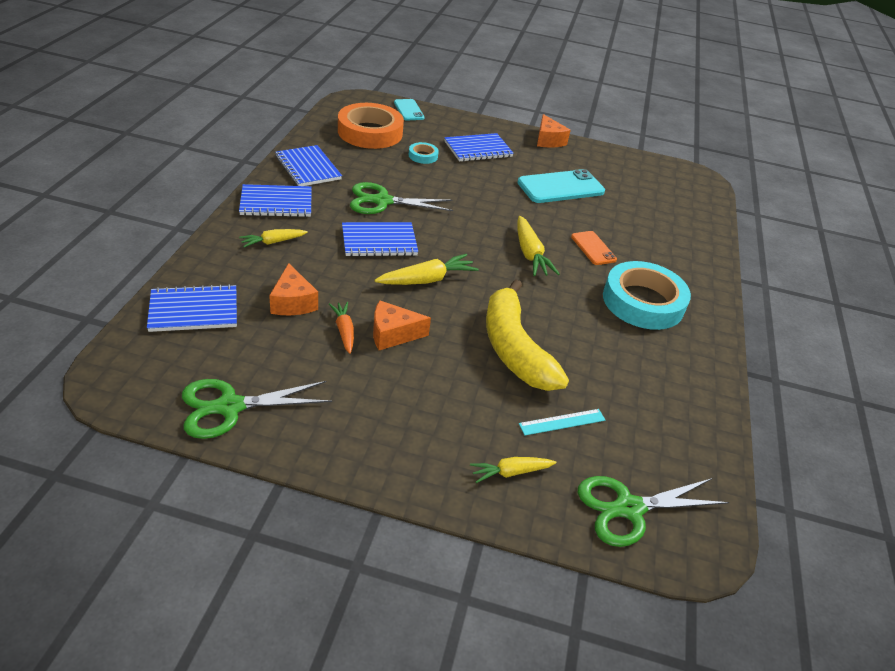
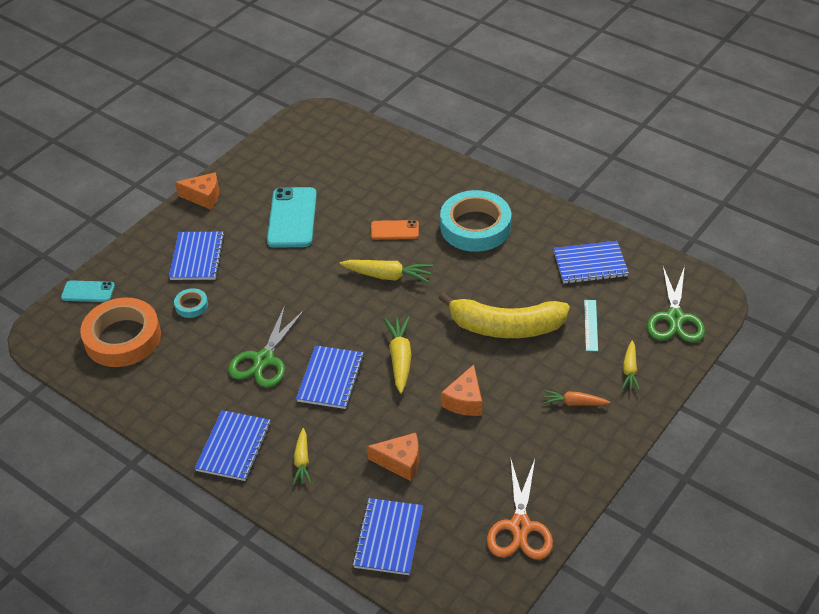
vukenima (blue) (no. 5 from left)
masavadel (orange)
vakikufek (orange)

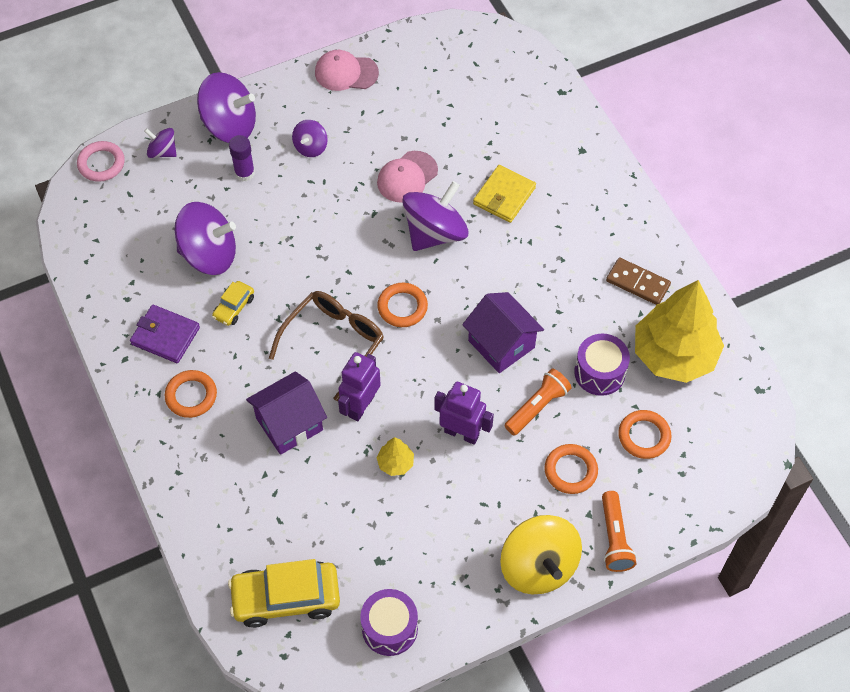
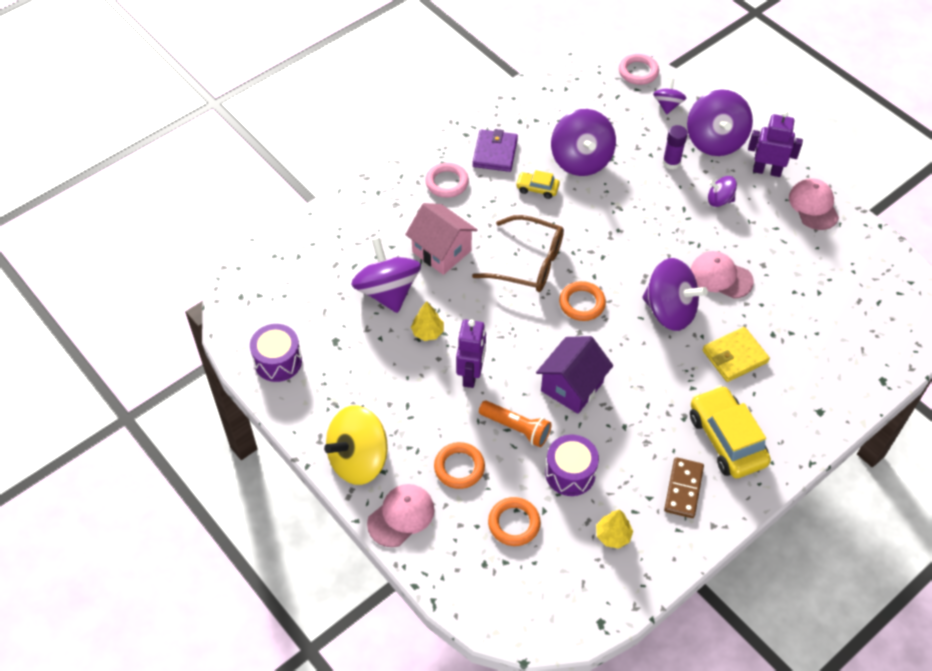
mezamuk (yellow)
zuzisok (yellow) (no. 2 from left)
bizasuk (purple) (no. 2 from left)
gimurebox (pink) (no. 1 from left)
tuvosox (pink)
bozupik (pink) (no. 1 from left)
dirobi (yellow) (no. 2 from left)
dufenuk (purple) (no. 1 from left)

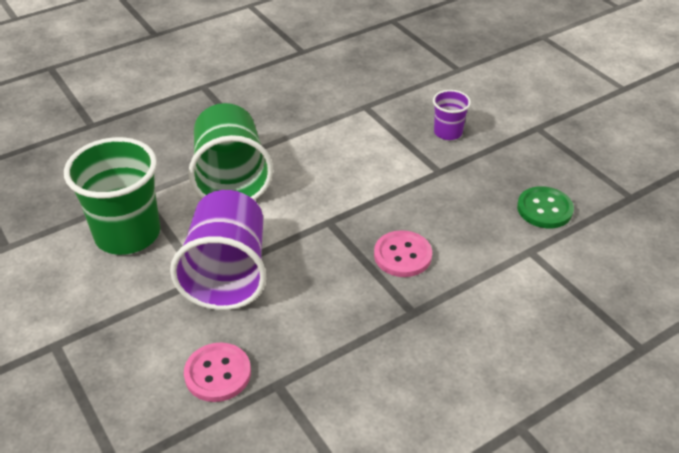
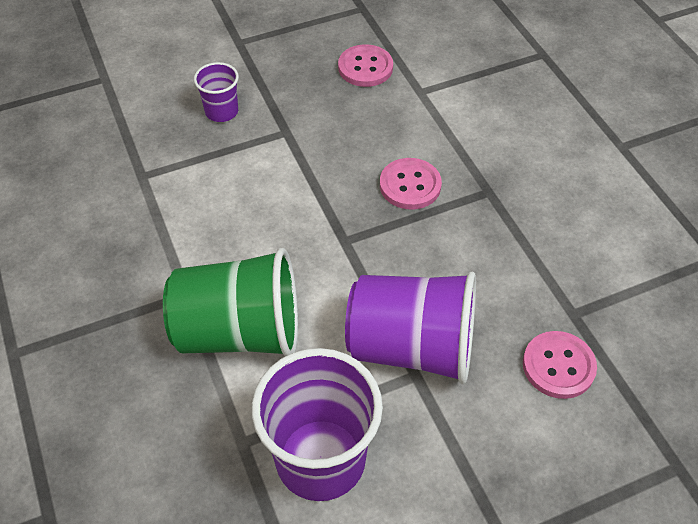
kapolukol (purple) (no. 2 from left)
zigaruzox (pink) (no. 1 from left)

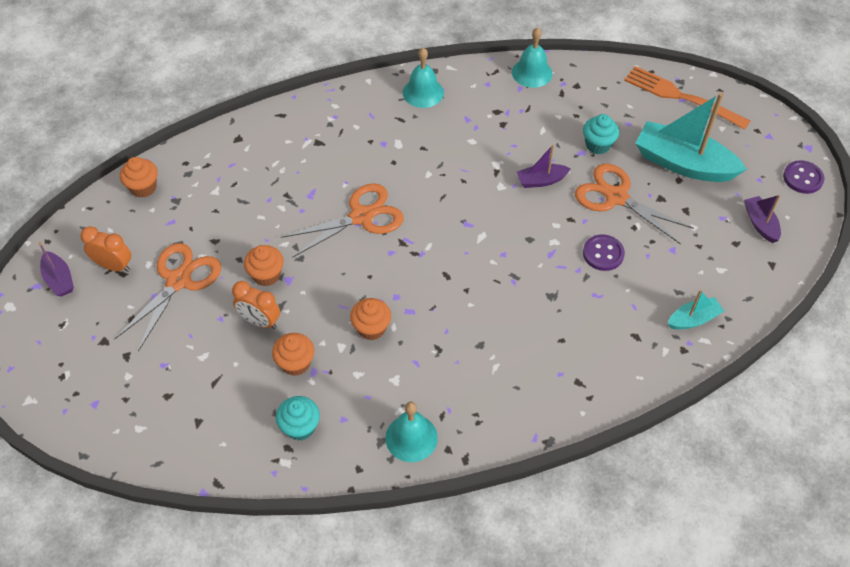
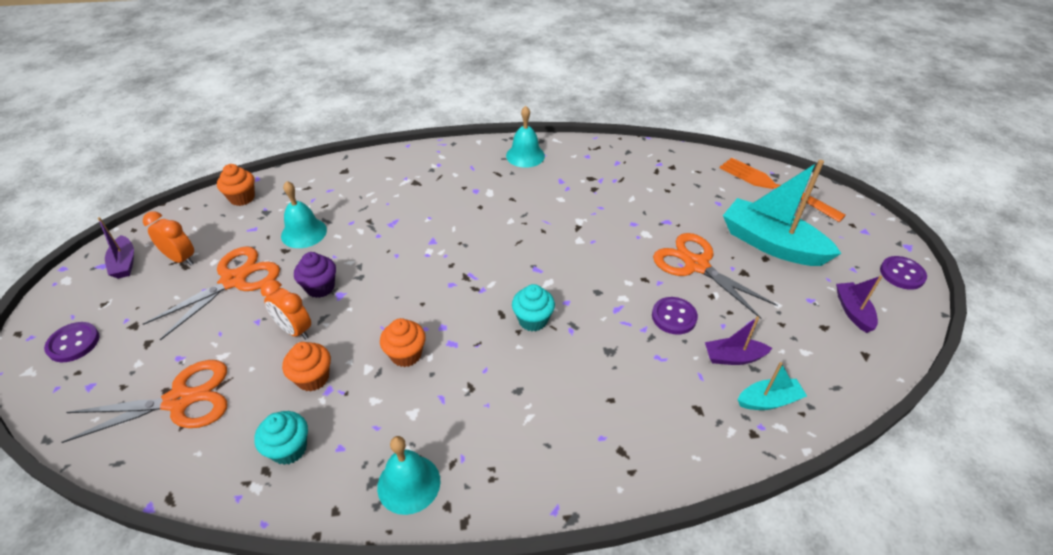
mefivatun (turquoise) (no. 1 from left)
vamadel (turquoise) (no. 2 from left)
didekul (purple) (no. 2 from left)
vakikufek (orange) (no. 1 from left)
vamadel (purple)
zigaruzox (purple) (no. 1 from left)

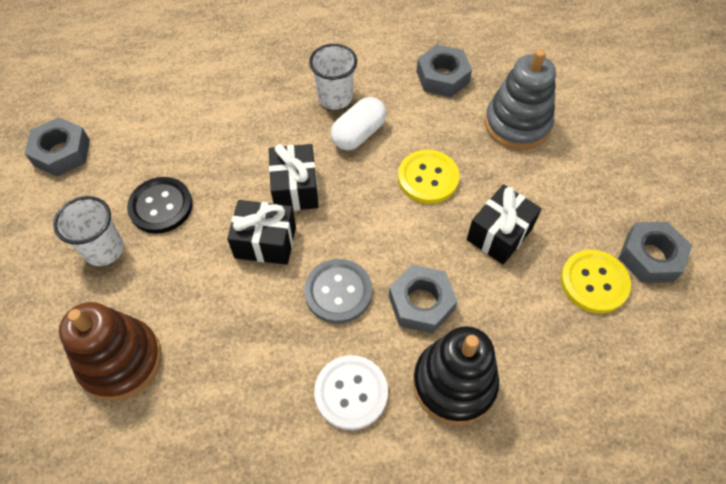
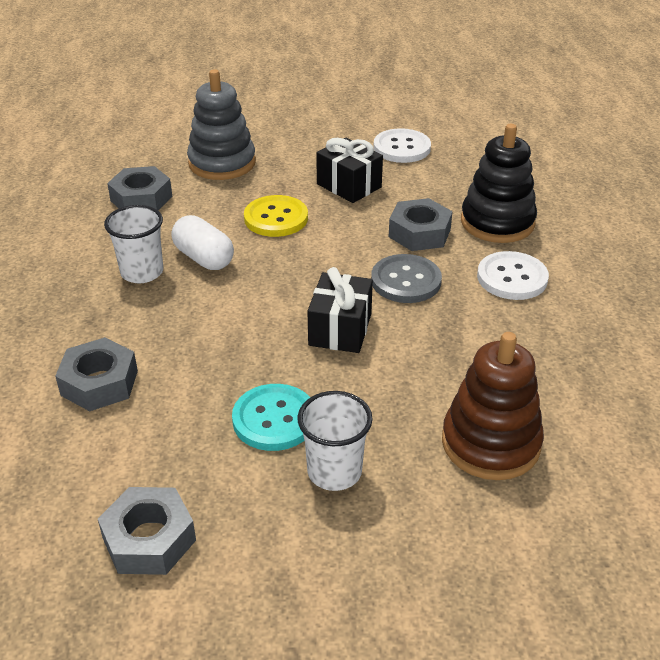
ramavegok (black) (no. 2 from left in the first image)
zigaruzox (turquoise)
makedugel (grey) (no. 1 from left)
zigaruzox (white) (no. 1 from left)

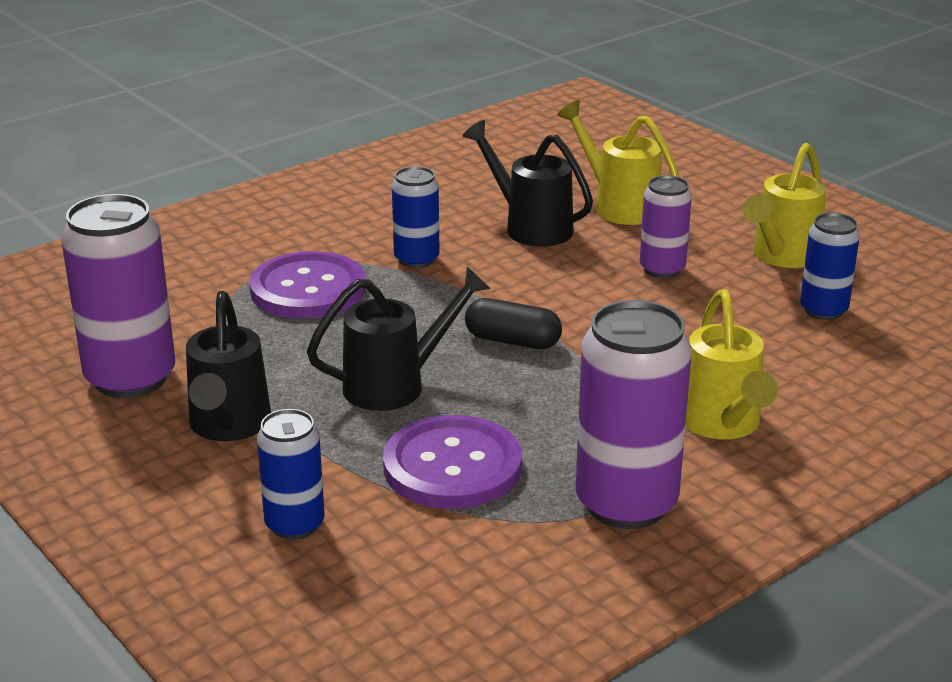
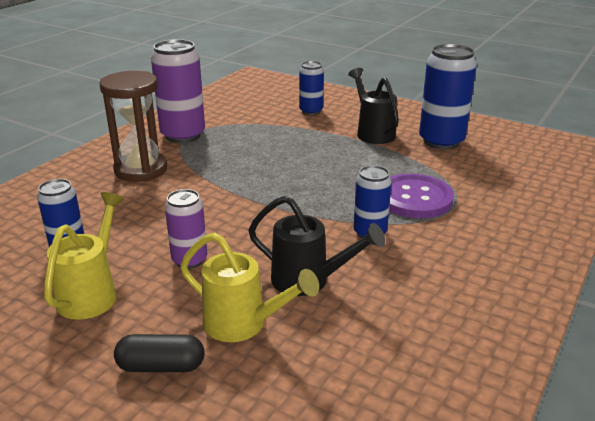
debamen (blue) (no. 4 from left)
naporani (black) (no. 2 from left in the first image)
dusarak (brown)
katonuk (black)
zigaruzox (purple) (no. 2 from left in the first image)

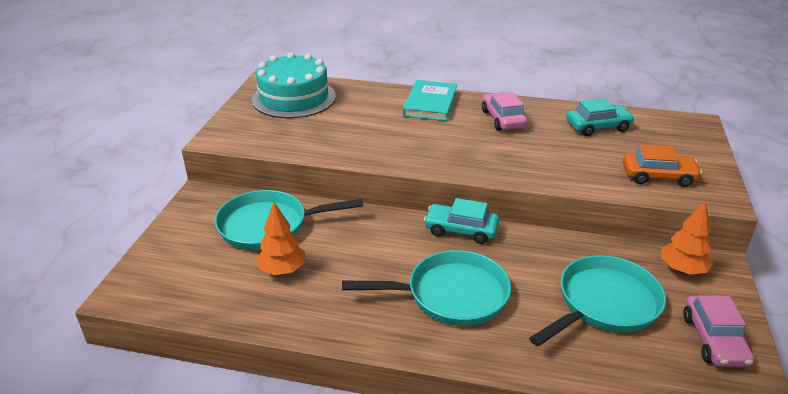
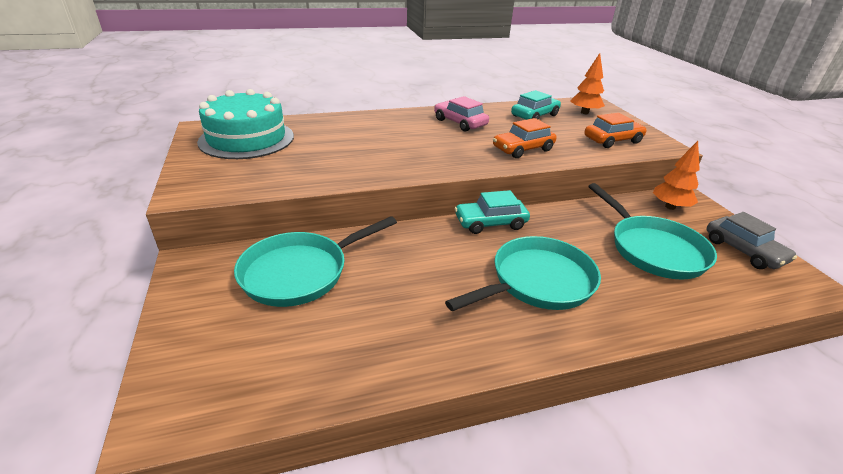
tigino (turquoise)
zuzisok (orange) (no. 1 from left)
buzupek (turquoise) (no. 3 from left)
dirobi (grey)
dirobi (orange) (no. 1 from left)

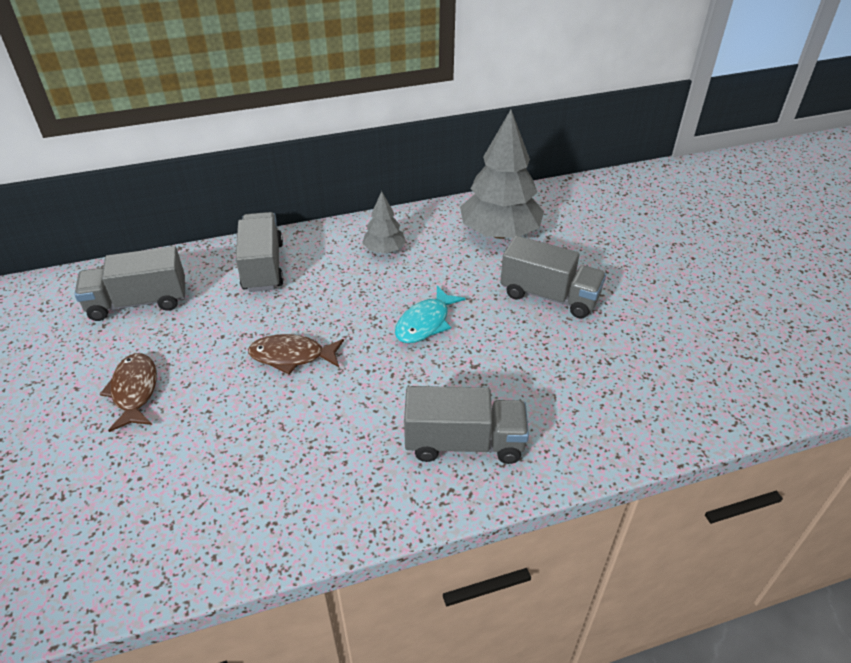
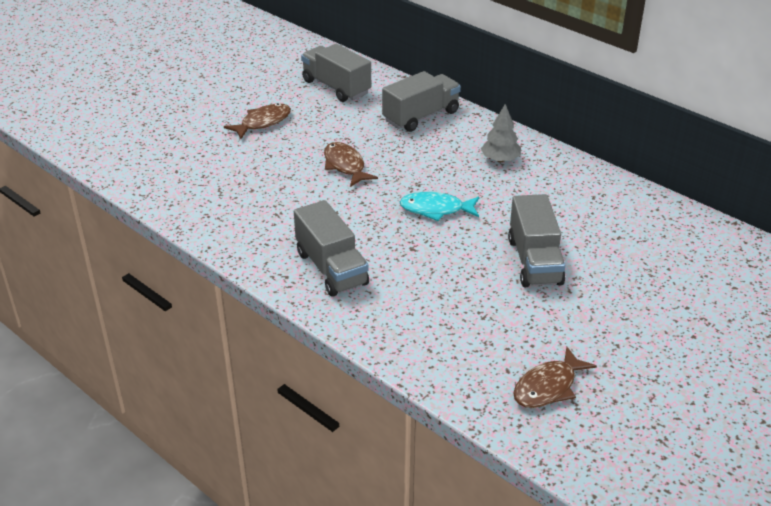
zuzisok (grey) (no. 2 from left in the first image)
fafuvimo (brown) (no. 3 from left)

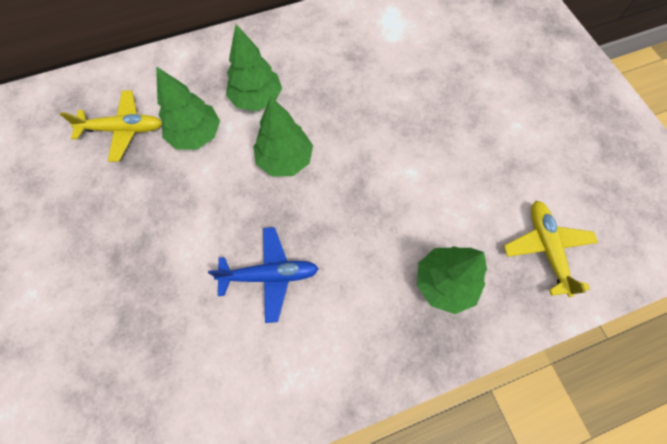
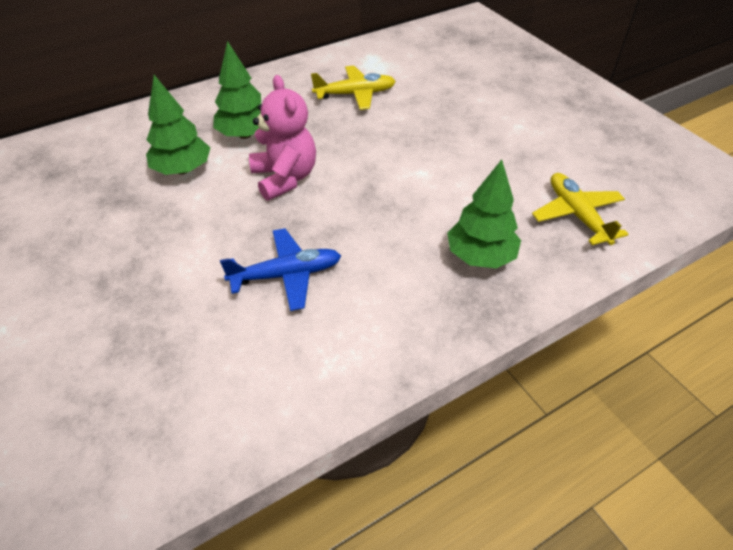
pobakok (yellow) (no. 1 from left)
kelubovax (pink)

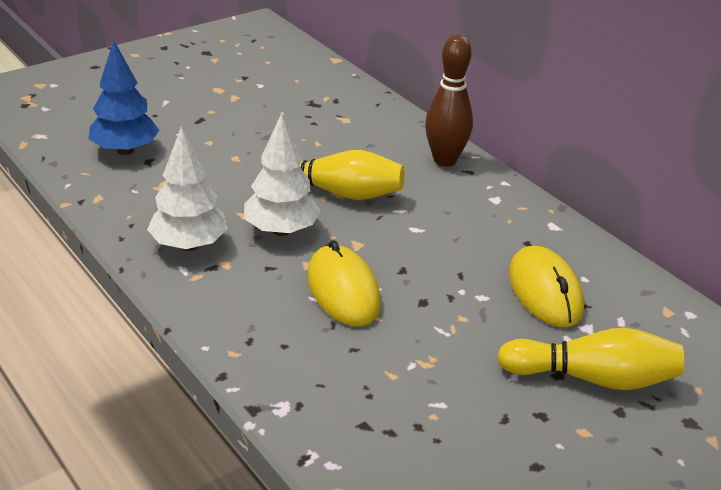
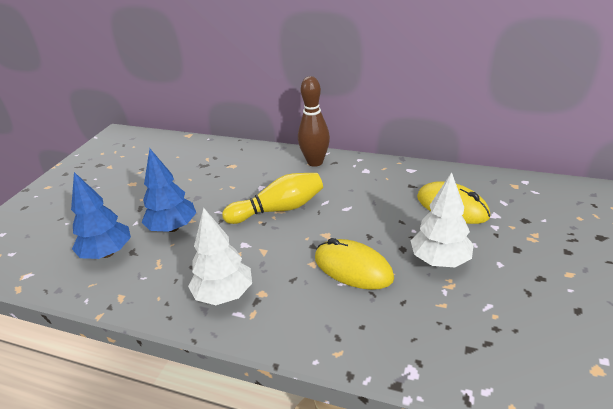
zuzisok (white) (no. 2 from left)
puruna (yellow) (no. 2 from left in the first image)
zuzisok (blue) (no. 2 from left)

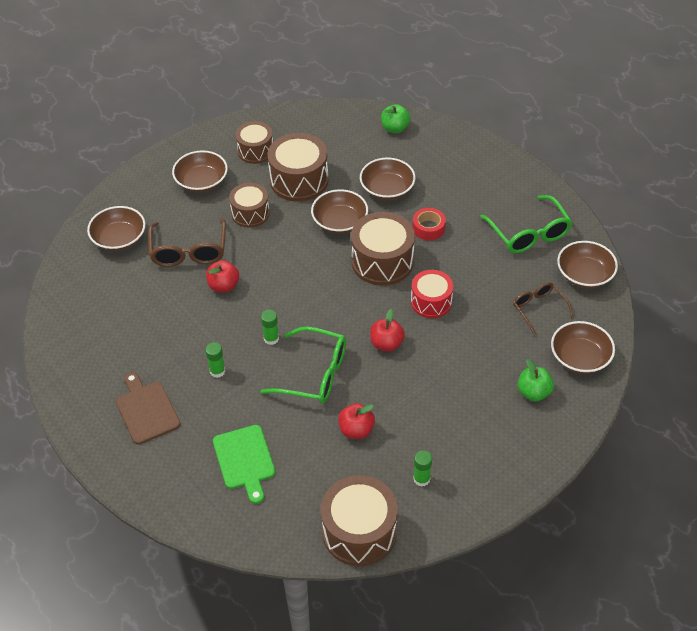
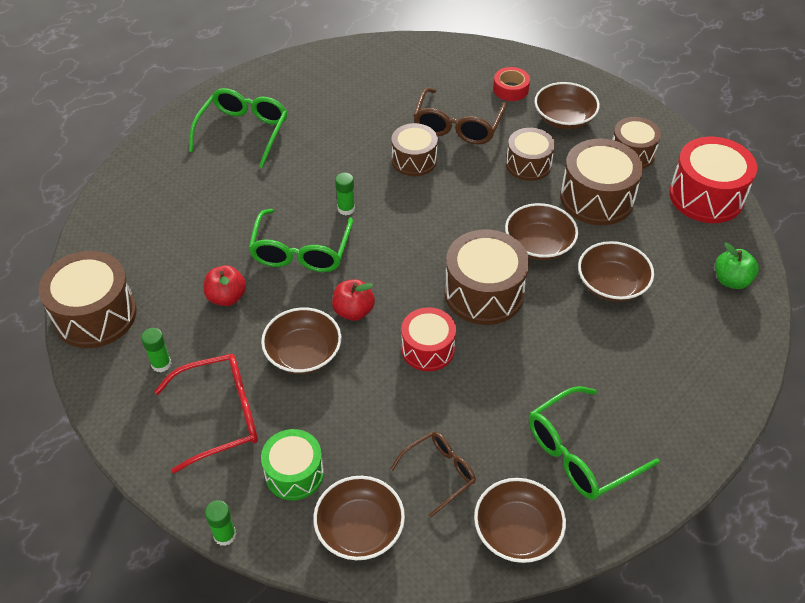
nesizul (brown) (no. 1 from left)
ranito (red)
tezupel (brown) (no. 2 from left)
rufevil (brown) (no. 2 from left)
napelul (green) (no. 2 from left)
rufevil (green)
tezupel (green) (no. 1 from left)
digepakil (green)
rufevil (red) (no. 2 from left)
tezupel (red)

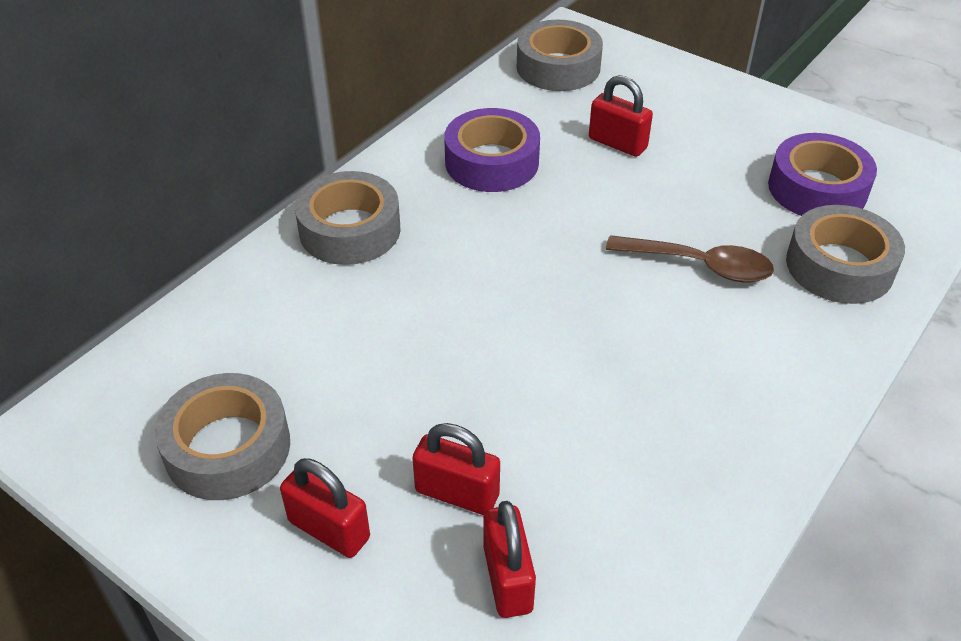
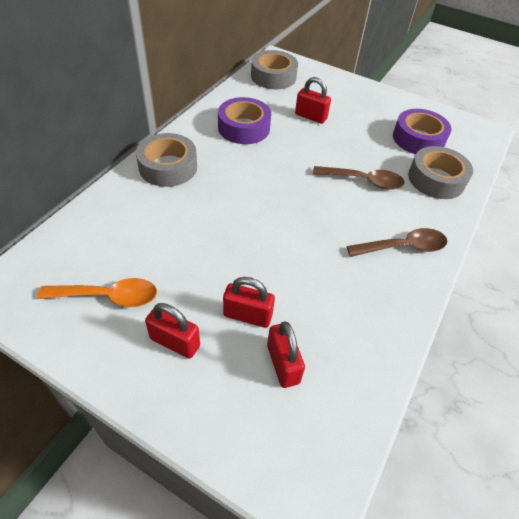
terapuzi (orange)
terapuzi (brown) (no. 2 from left)

